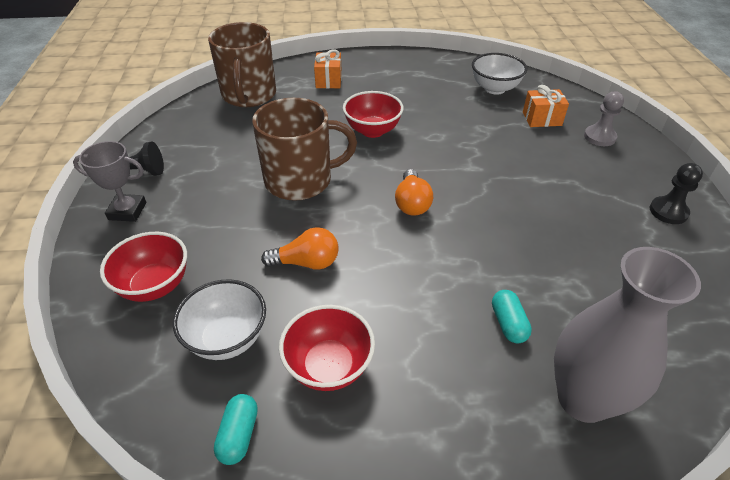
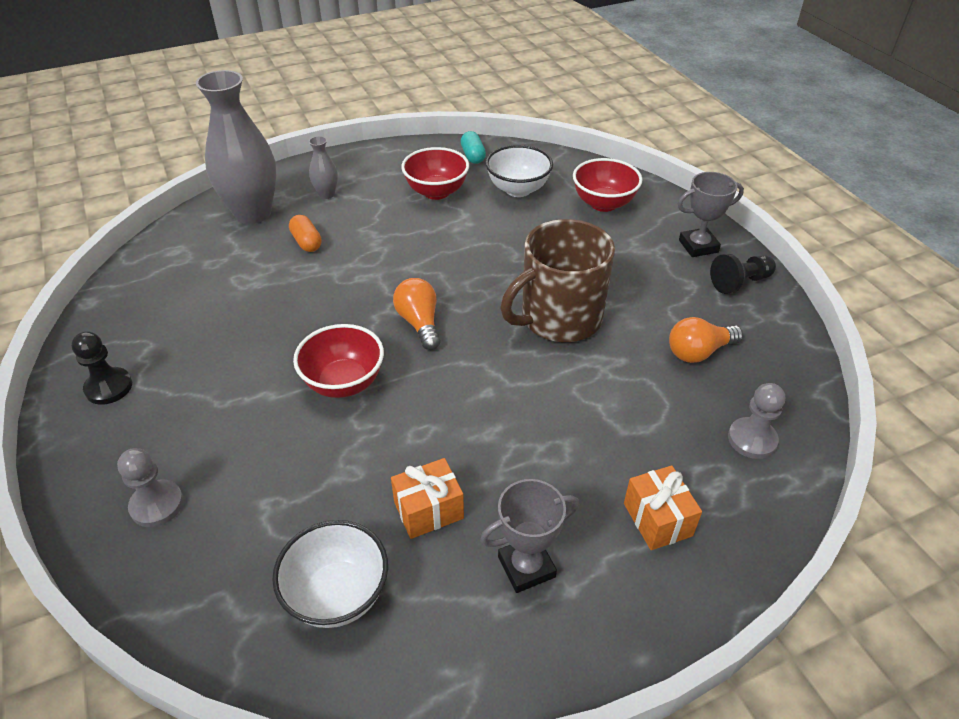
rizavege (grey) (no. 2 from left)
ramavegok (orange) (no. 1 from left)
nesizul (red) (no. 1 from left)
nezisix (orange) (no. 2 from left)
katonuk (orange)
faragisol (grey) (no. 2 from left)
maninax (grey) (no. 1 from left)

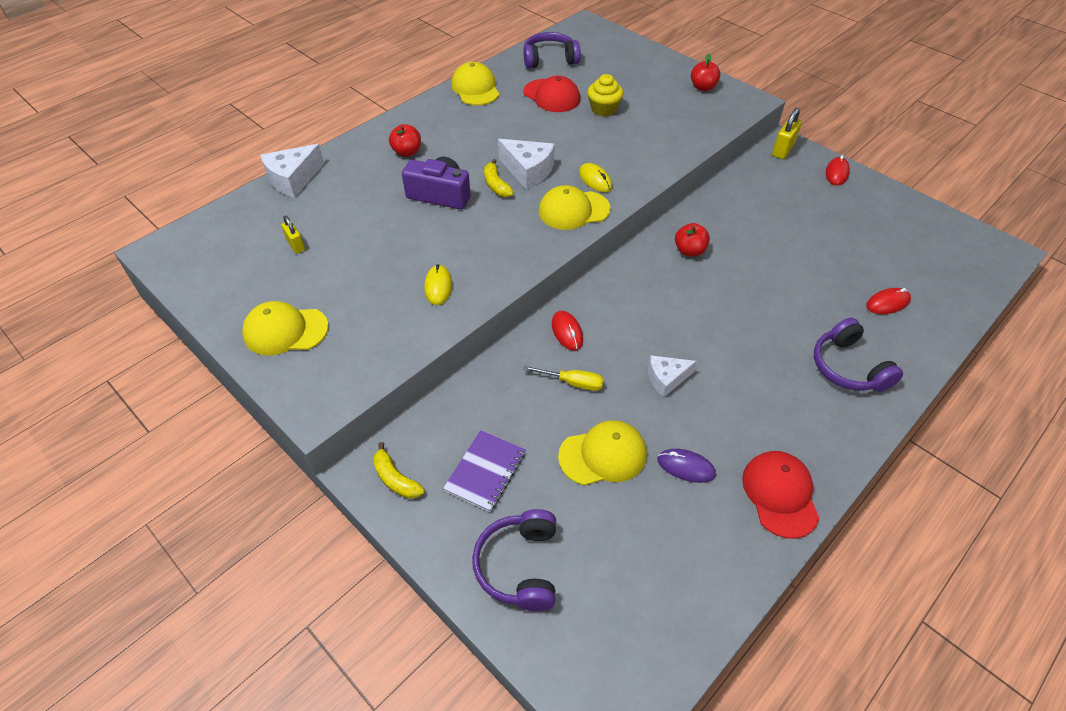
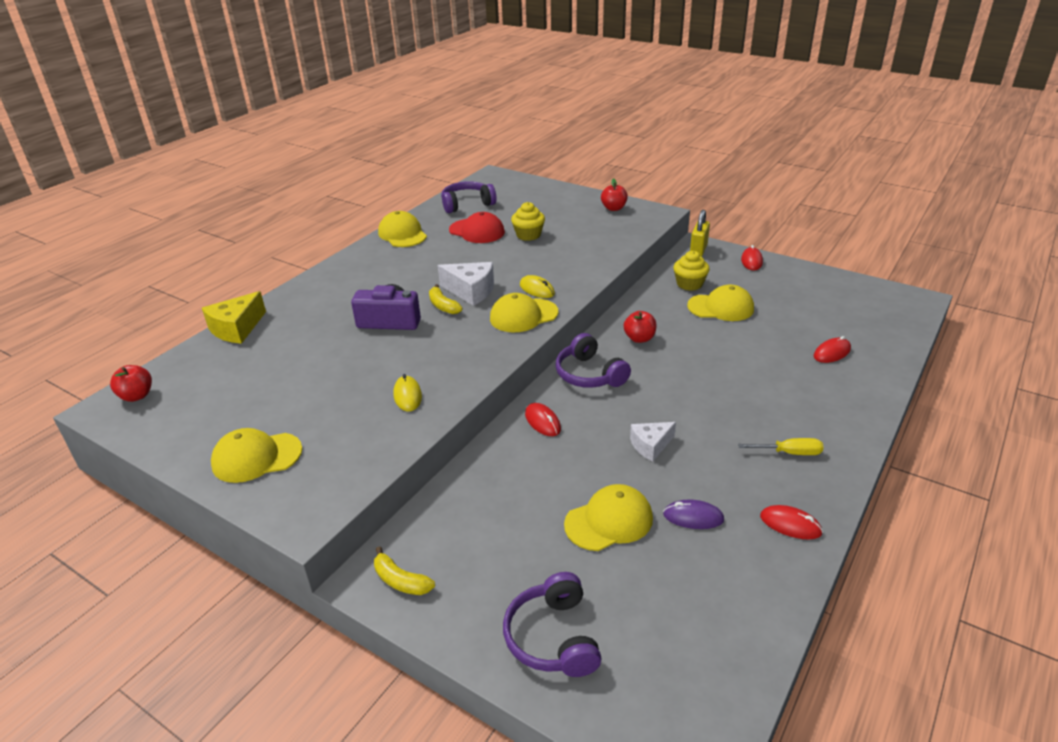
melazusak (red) (no. 1 from left)
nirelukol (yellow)
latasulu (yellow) (no. 1 from left in the first image)
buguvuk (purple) (no. 3 from left)
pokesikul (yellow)
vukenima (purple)
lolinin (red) (no. 3 from left)
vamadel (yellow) (no. 2 from left)
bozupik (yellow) (no. 5 from left)

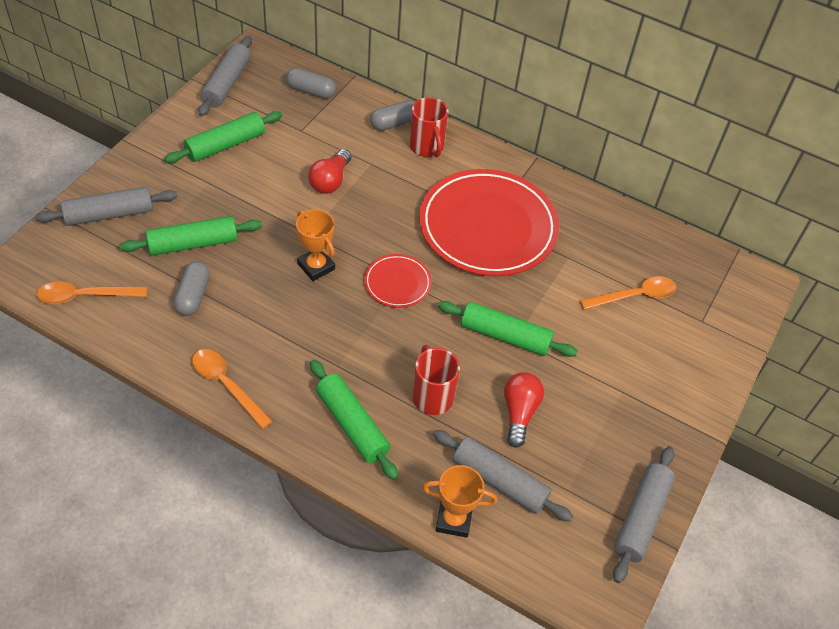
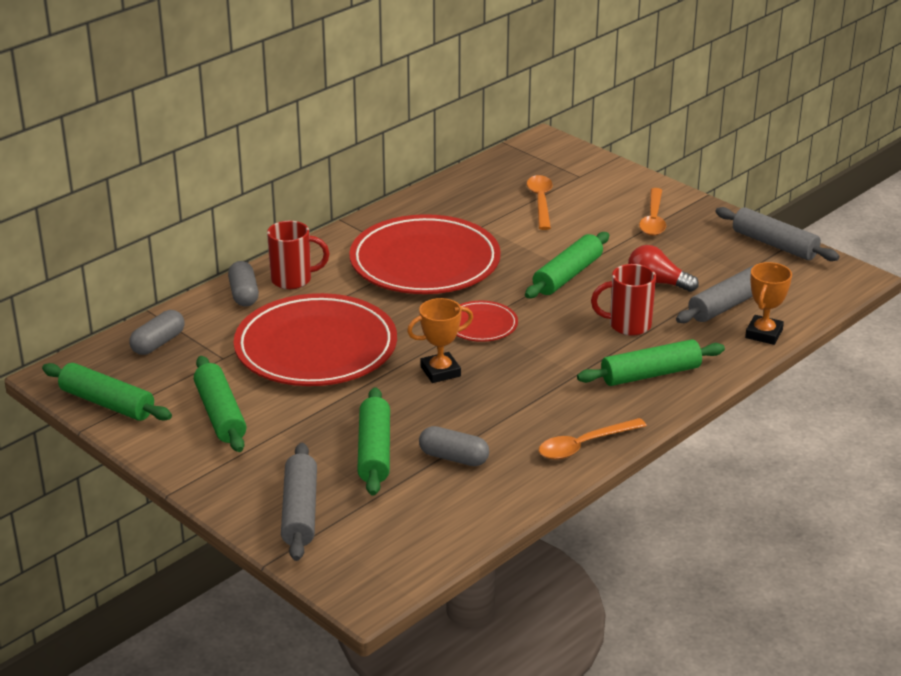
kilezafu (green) (no. 1 from left)
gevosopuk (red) (no. 1 from left)
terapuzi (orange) (no. 3 from left)

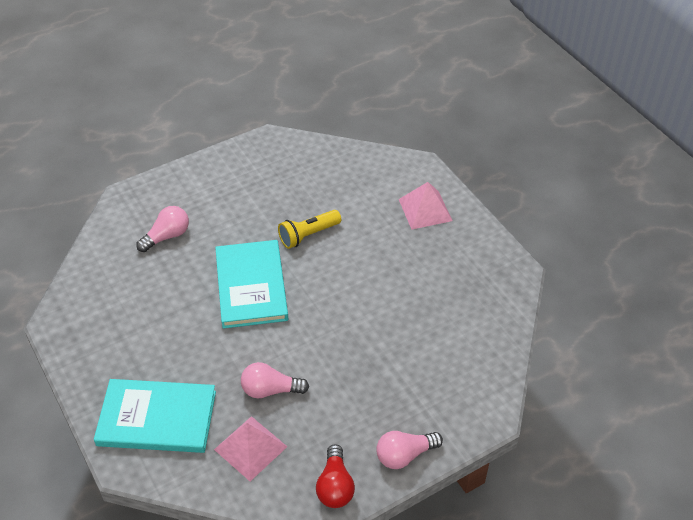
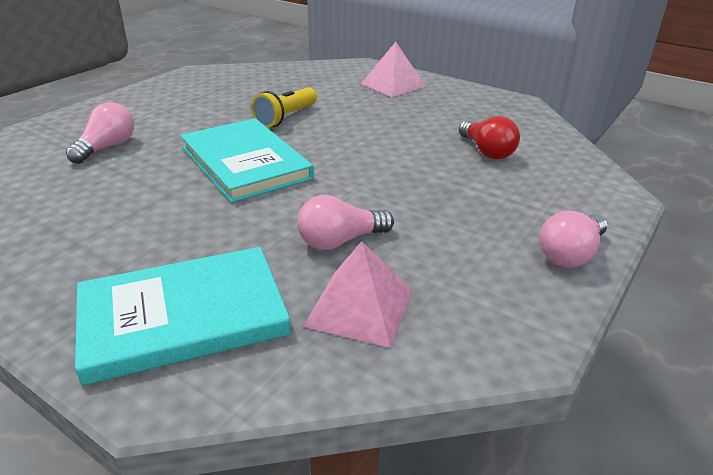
nezisix (red)

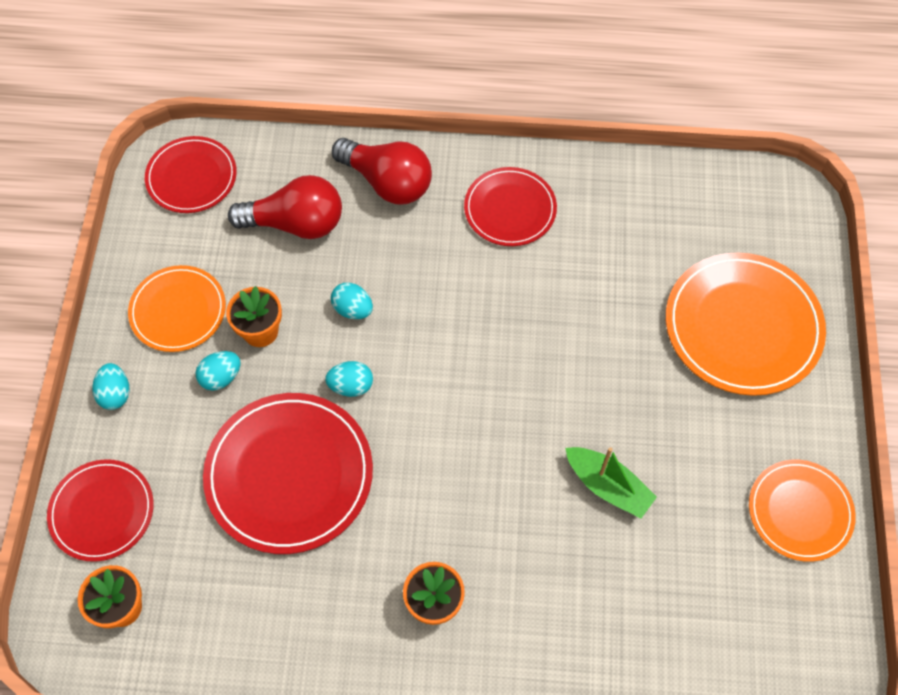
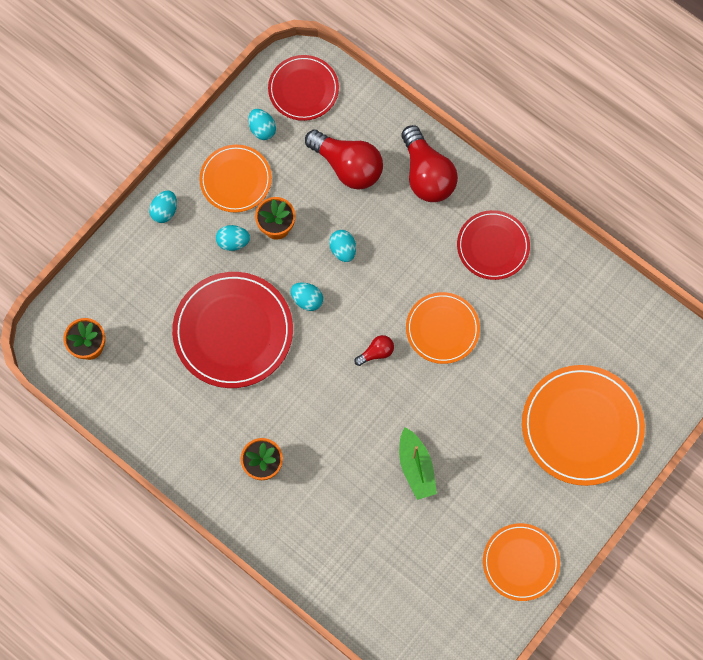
gevosopuk (red) (no. 1 from left in the first image)
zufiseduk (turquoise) (no. 3 from left)
gevosopuk (orange) (no. 2 from left)
nezisix (red) (no. 2 from left)

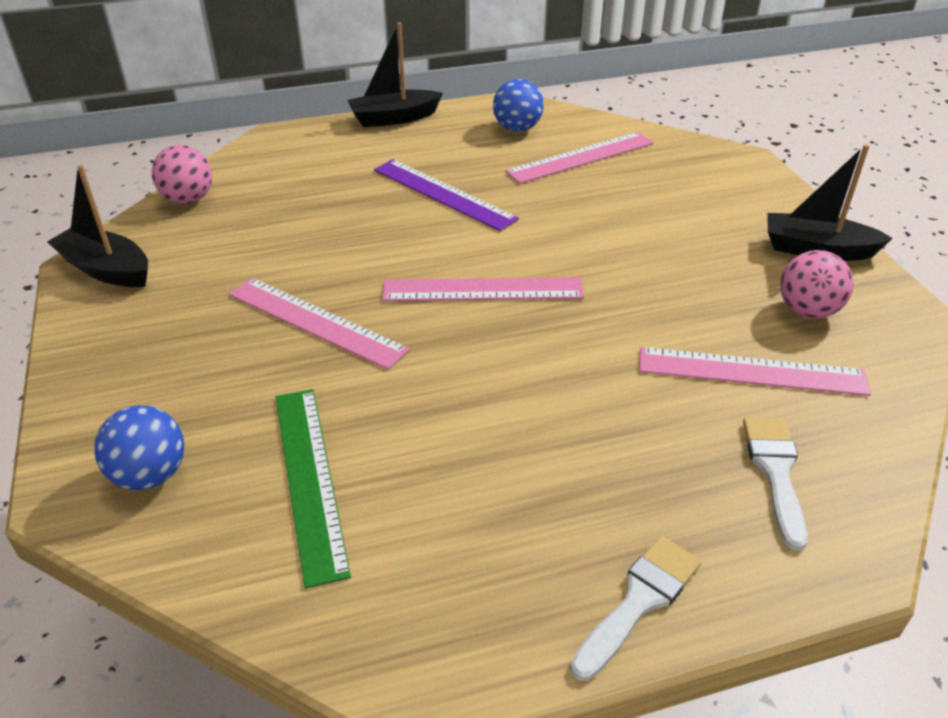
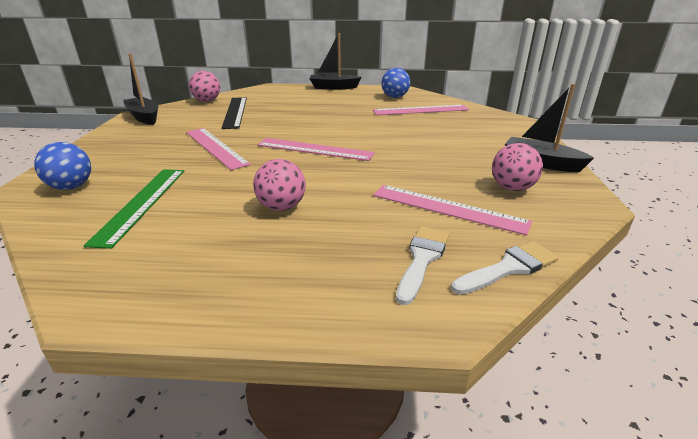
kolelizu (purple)
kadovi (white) (no. 2 from left)
kolelizu (black)
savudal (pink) (no. 2 from left)

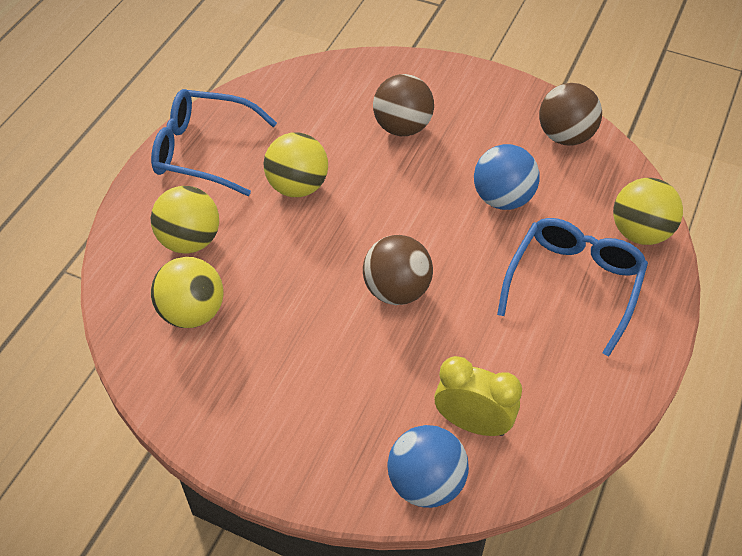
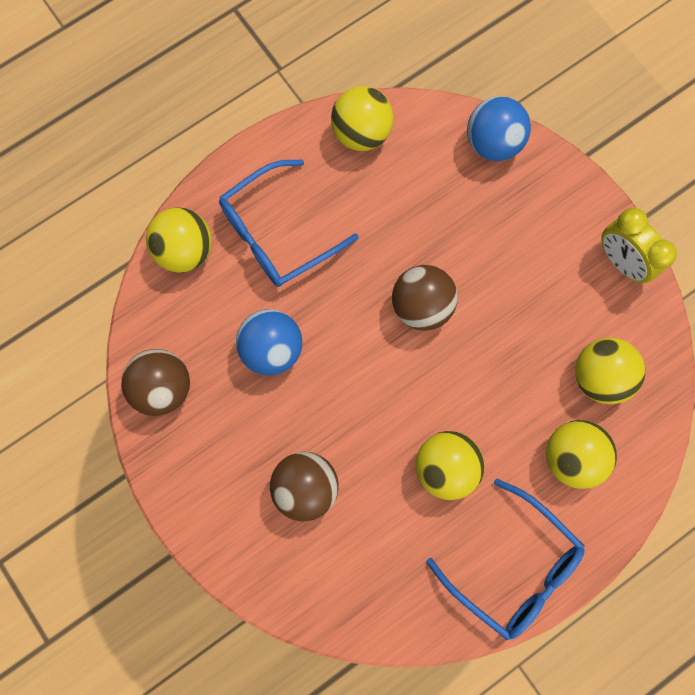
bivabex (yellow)
savudal (yellow) (no. 2 from left)

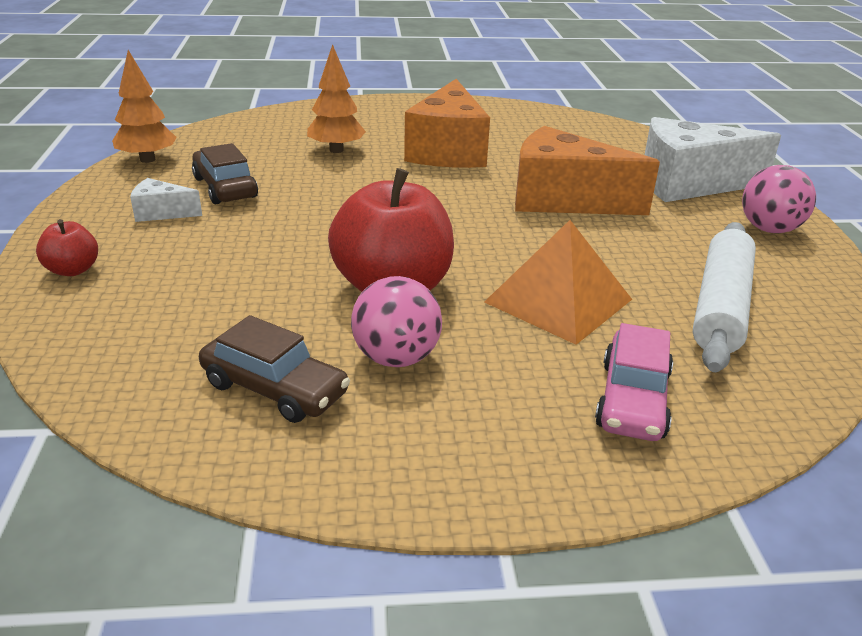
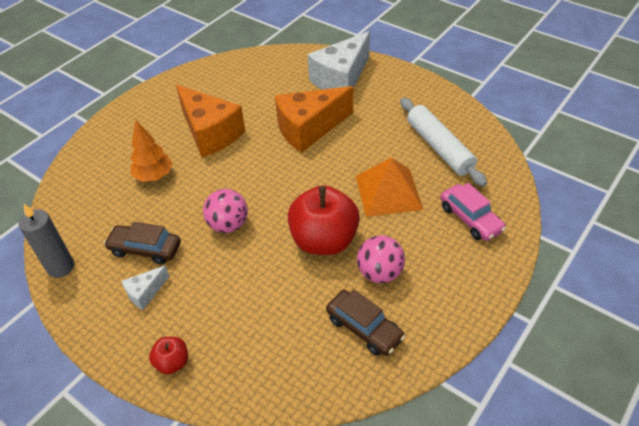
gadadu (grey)
savudal (pink) (no. 1 from left)
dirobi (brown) (no. 2 from left)

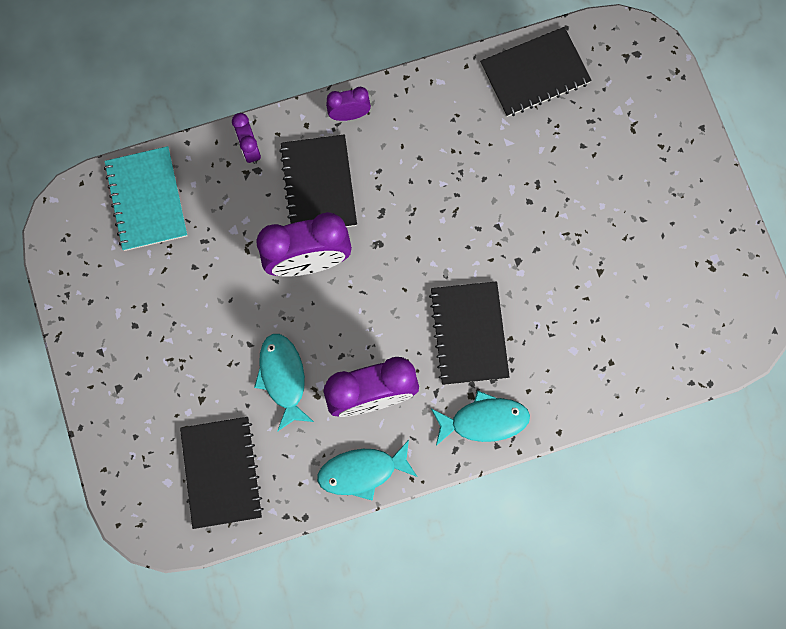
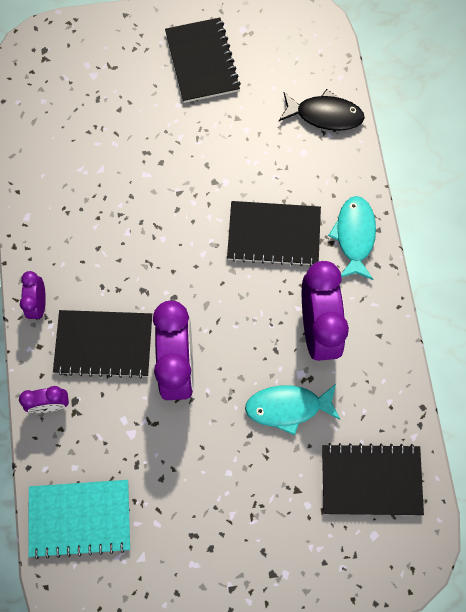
vukenima (black) (no. 2 from left)
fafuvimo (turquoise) (no. 2 from left in the first image)
fafuvimo (black)

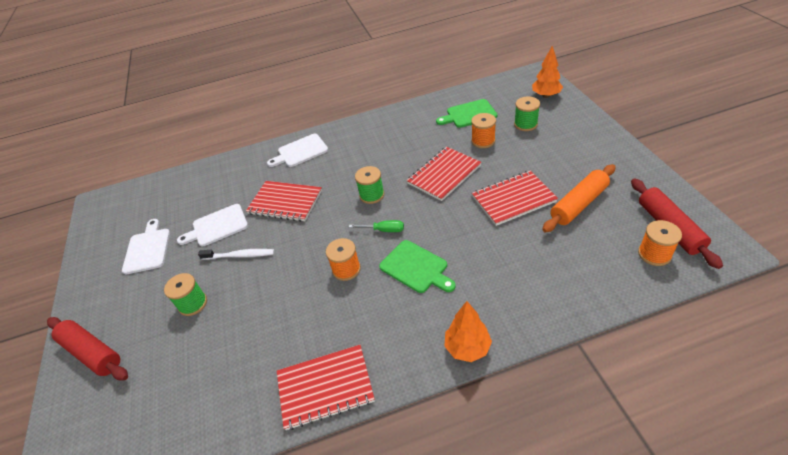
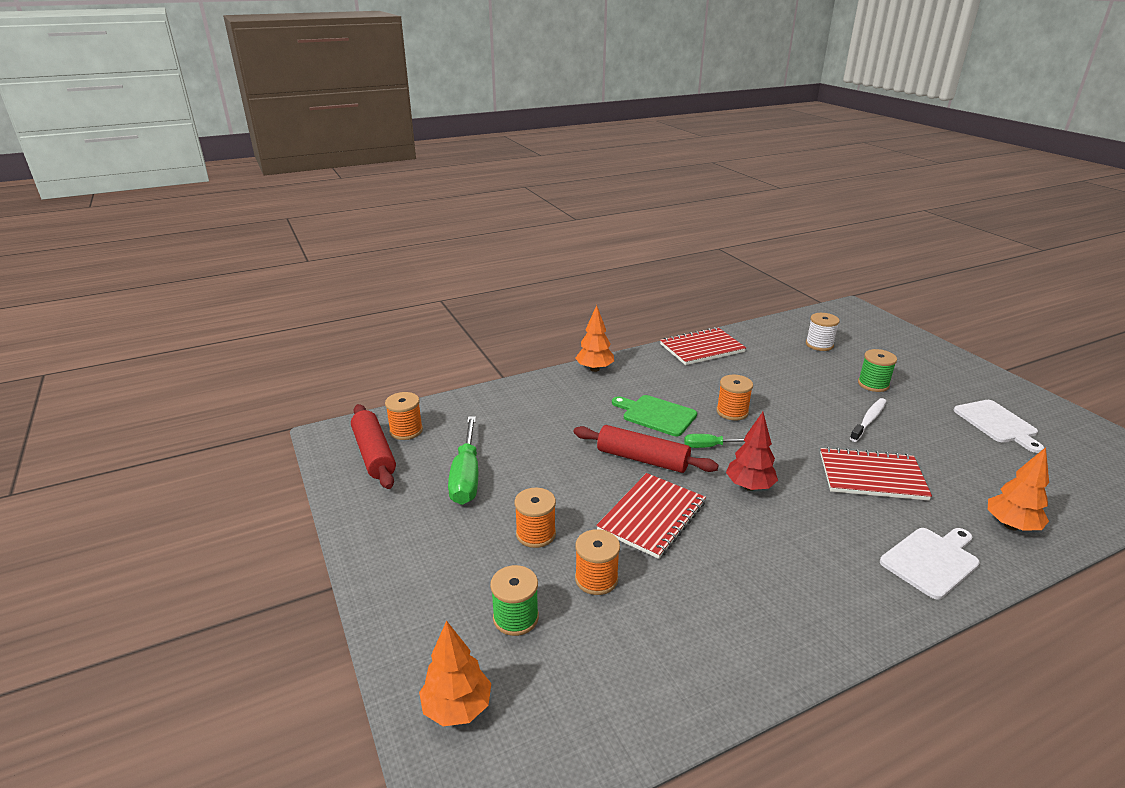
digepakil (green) (no. 2 from left in the first image)
pokesikul (green) (no. 1 from left)
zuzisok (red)
vukenima (red) (no. 4 from left in the first image)
digepakil (white) (no. 2 from left in the first image)
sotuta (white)
kilezafu (red) (no. 2 from left)
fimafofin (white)
zuzisok (orange) (no. 3 from left)
fimafofin (orange) (no. 2 from left)

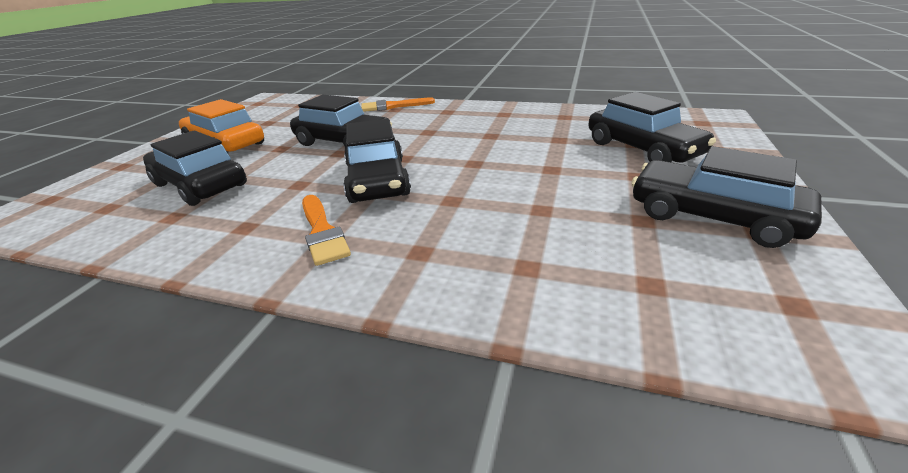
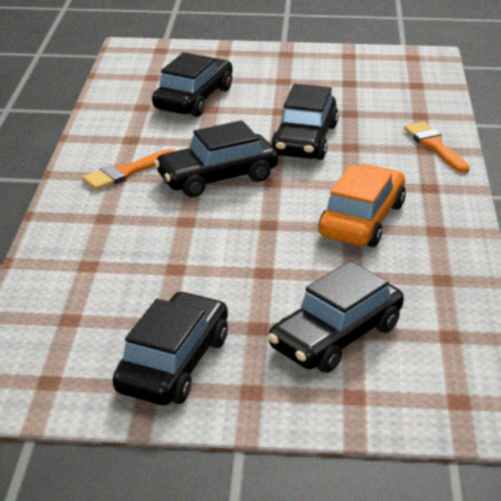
dirobi (orange)

